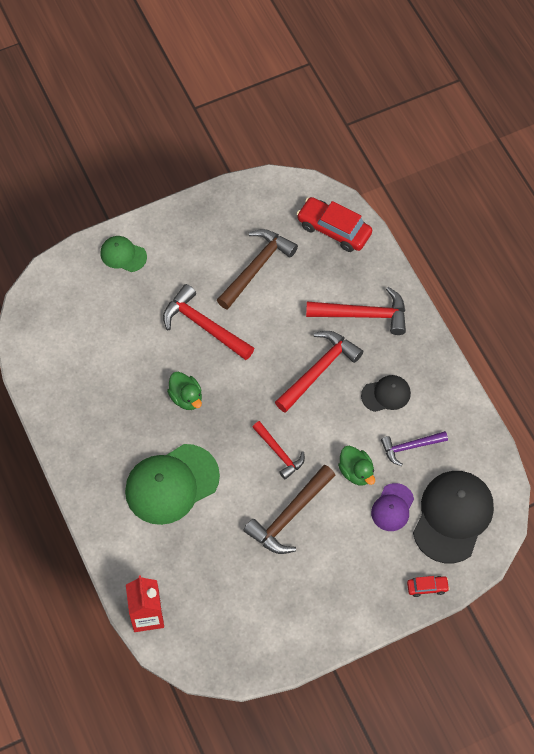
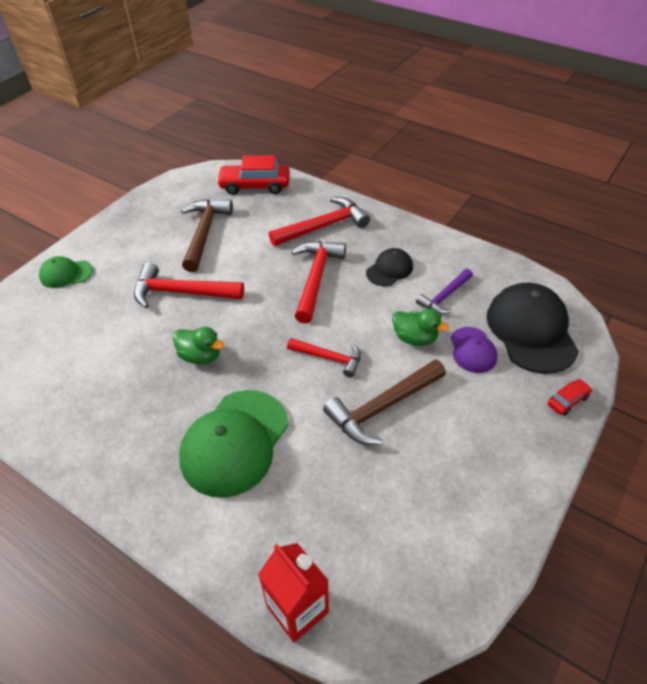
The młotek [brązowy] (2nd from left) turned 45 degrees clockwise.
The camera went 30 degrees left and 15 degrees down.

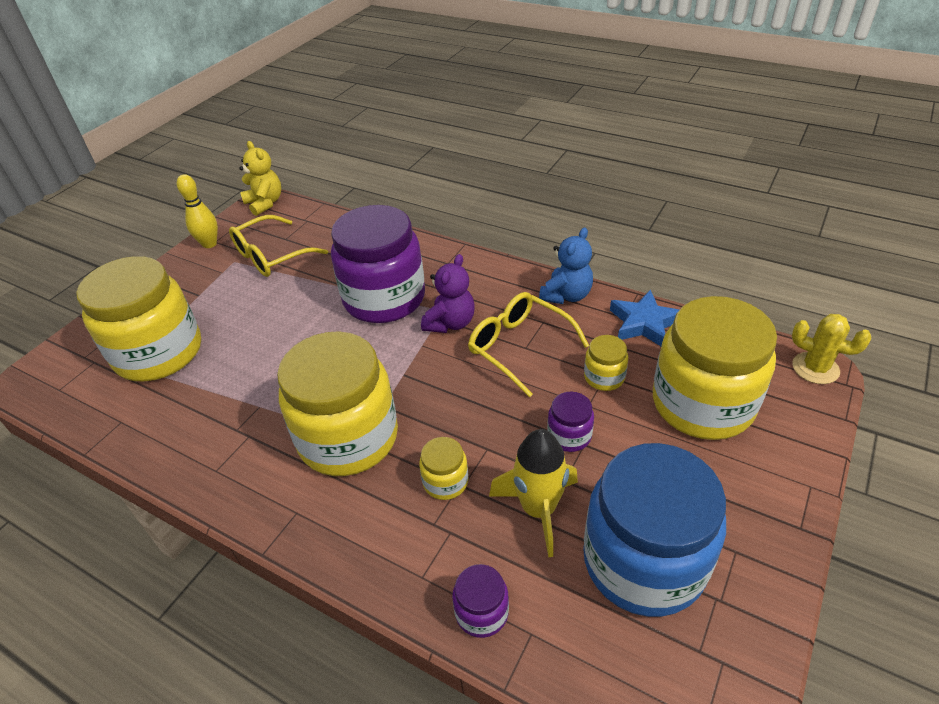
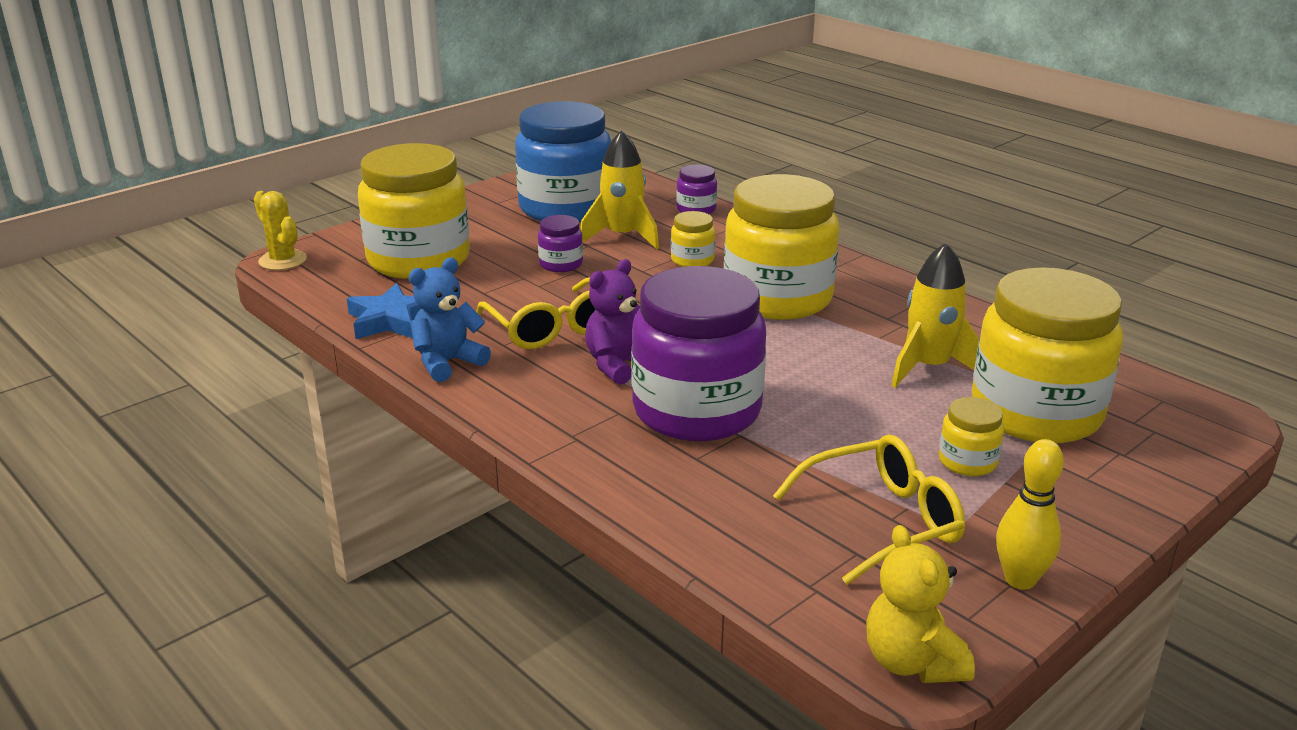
The rakieta [żółty] (2nd from left) appeared.
The słoik [żółty] (4th from left) moved.
The camera went 165 degrees left and 15 degrees down.

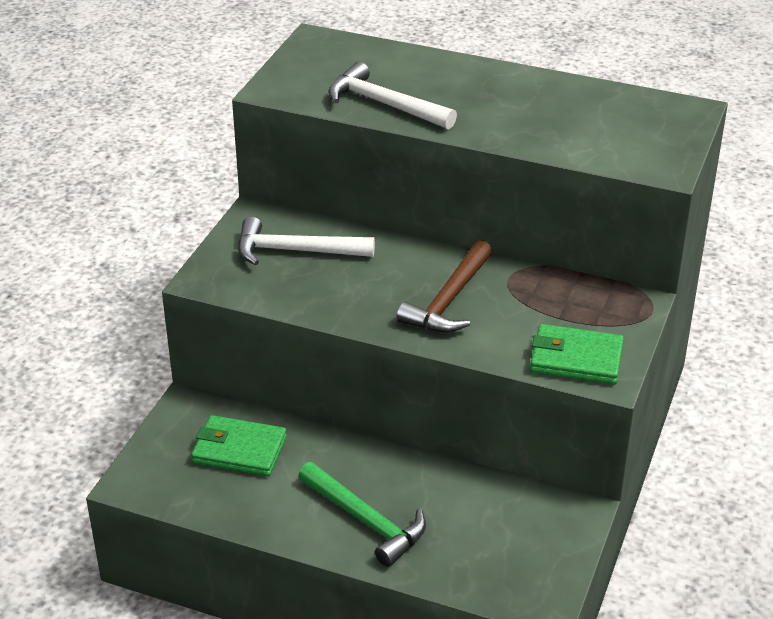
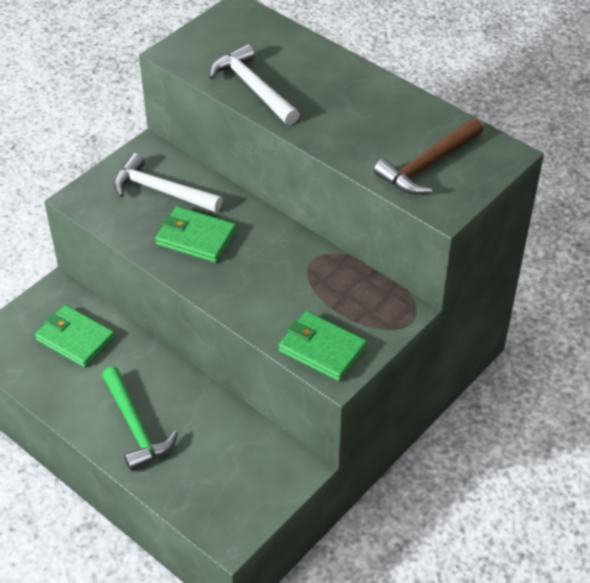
The portfel [zielony] (2nd from left) appeared.
The młotek [brązowy] moved.
The camera went 20 degrees right and 10 degrees up.

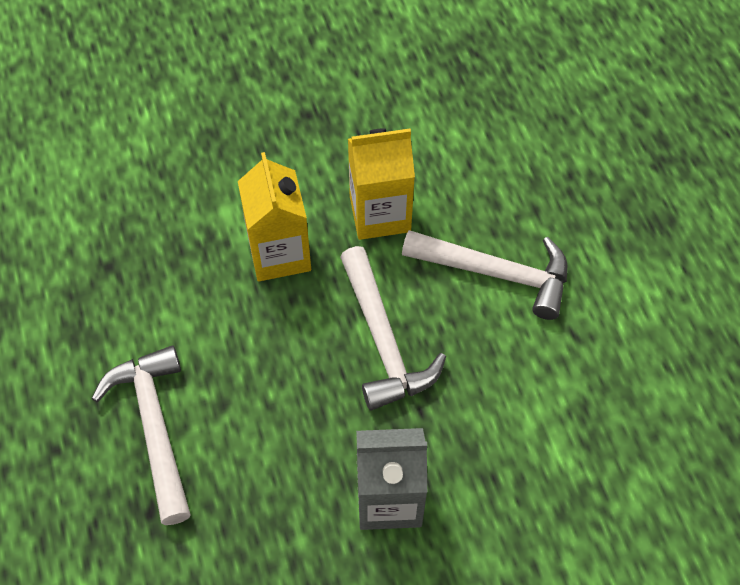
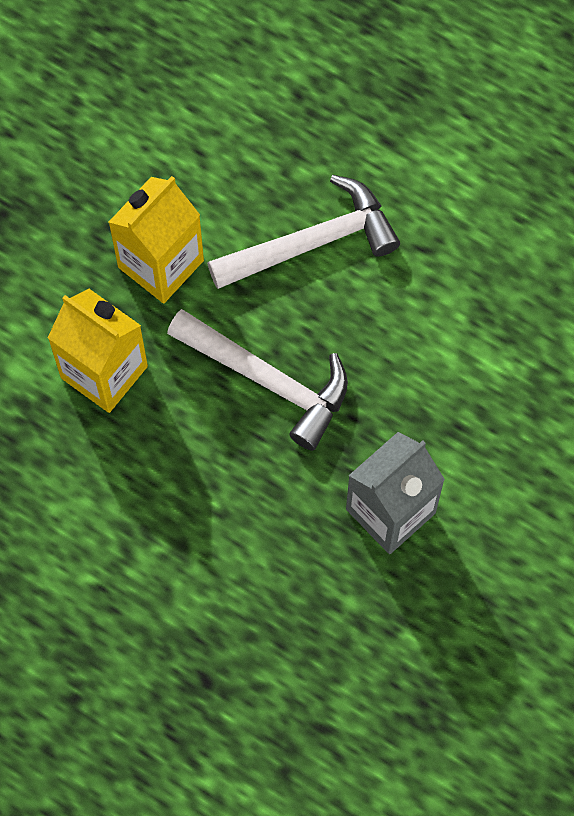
The młotek [biały] (1st from left) disappeared.
The camera went 40 degrees left and 10 degrees up.

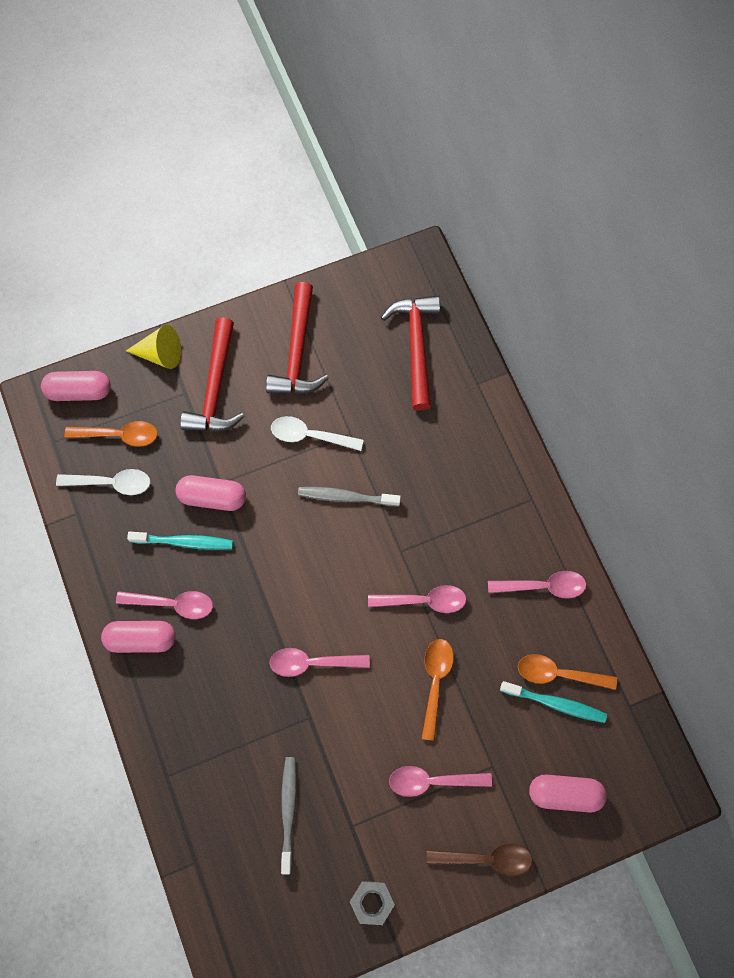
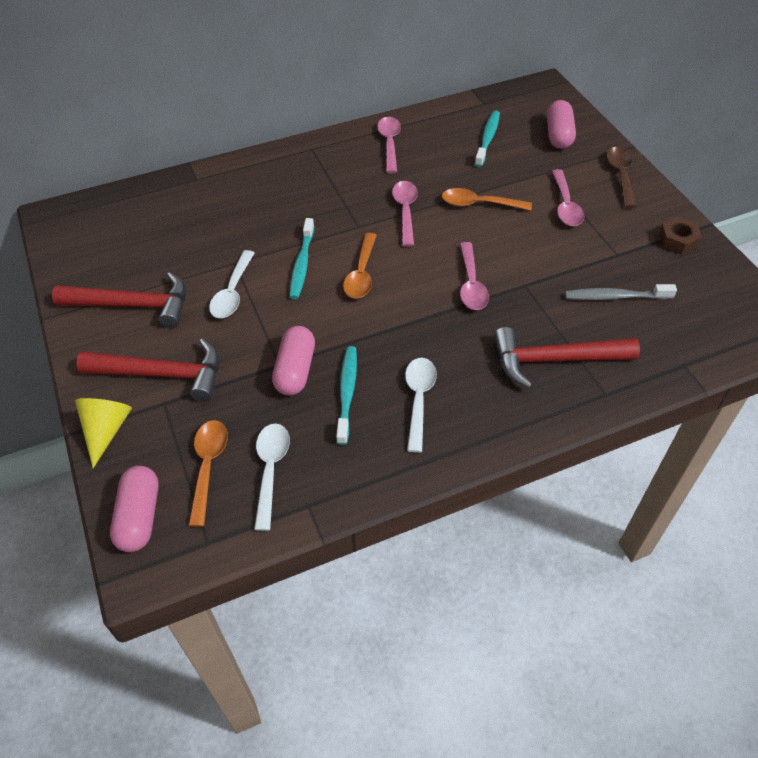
The kapsułka [różowy] (2nd from left) disappeared.
The młotek [czerwony] (3rd from left) moved.
The łyżka [pomarańczowy] (3rd from left in the first image) moved.
The łyżka [różowy] (1st from left) became the łyżka [biały] (3rd from left).
The szczoteczka do zębów [szary] (2nd from left) became the szczoteczka do zębów [turkusowy] (1st from left).
The nakrętka [szary] became the nakrętka [brązowy].
The camera went 90 degrees left and 20 degrees down.

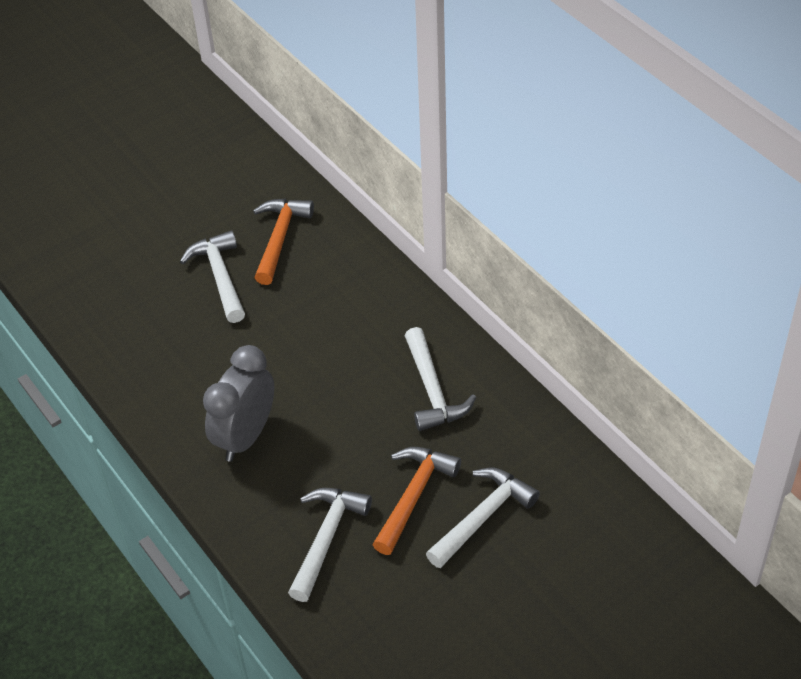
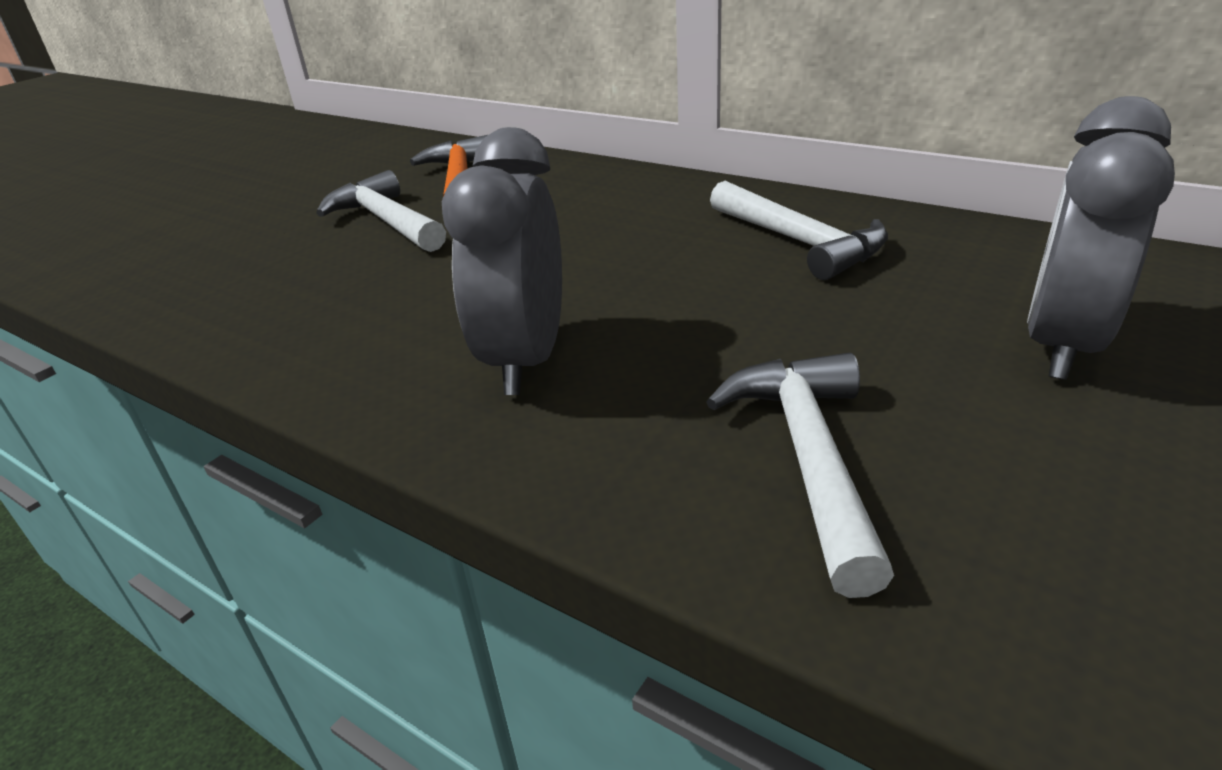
The młotek [pomarańczowy] (2nd from left) disappeared.
The młotek [biały] (4th from left) was replaced by the budzik [szary] (2nd from left).
The camera went 20 degrees left and 15 degrees down.

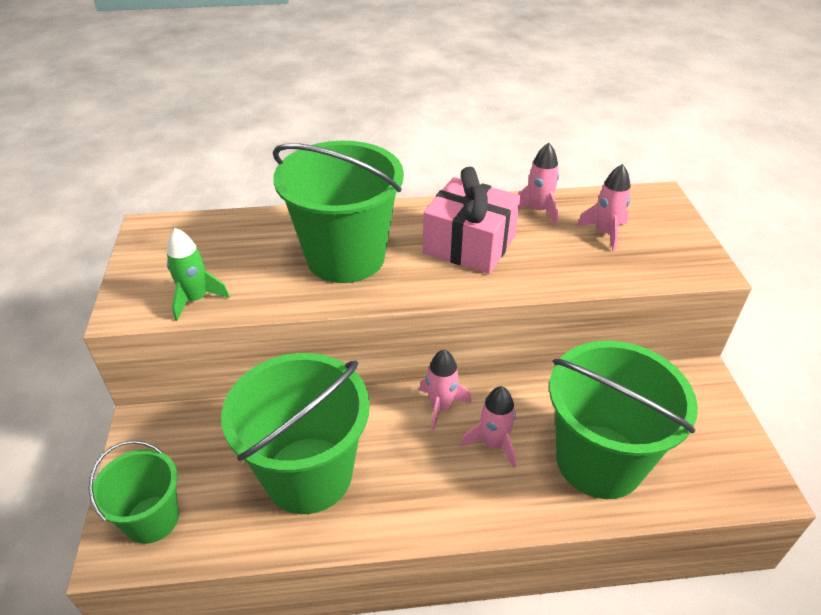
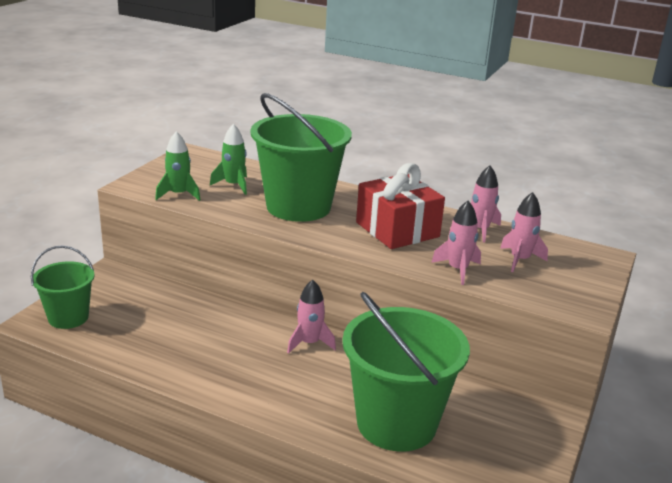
The wiadro [zielony] (2nd from left) disappeared.
The rakieta [zielony] (2nd from left) appeared.
The rakieta [różowy] (2nd from left) moved.
The prezent [różowy] became the prezent [czerwony].
The camera went 30 degrees right and 15 degrees down.

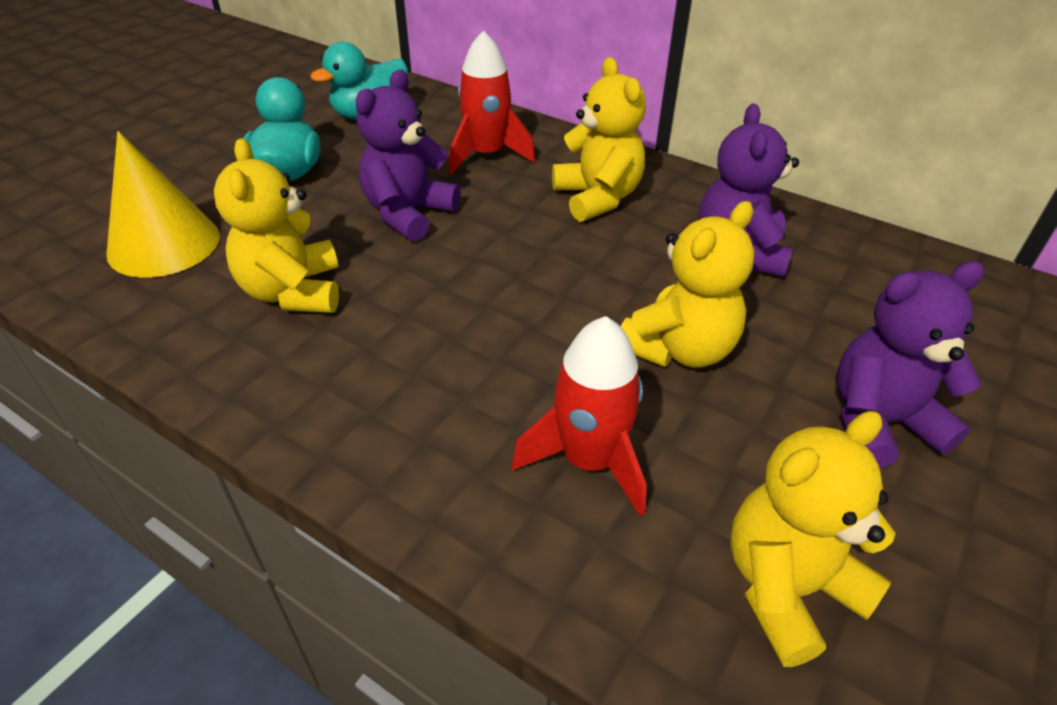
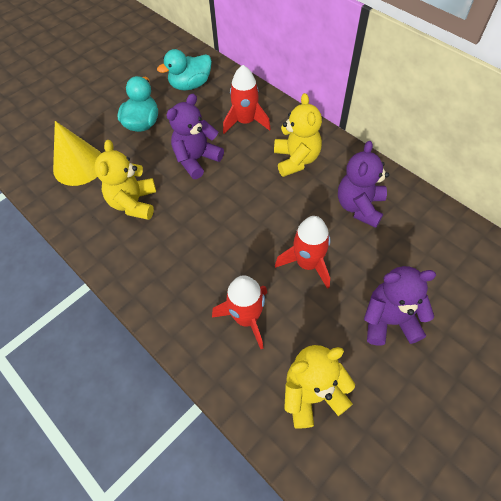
The miś [żółty] (3rd from left) was replaced by the rakieta [czerwony] (3rd from left).
The camera went 15 degrees right and 15 degrees up.

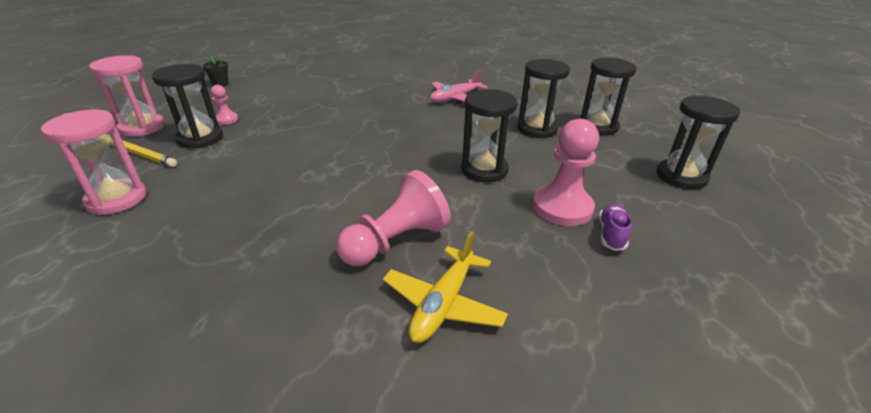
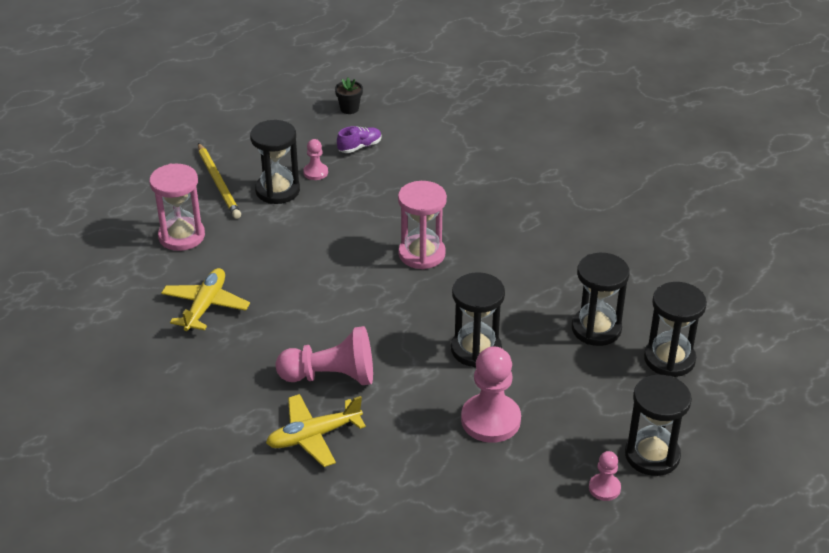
The samolot [różowy] disappeared.
The samolot [żółty] (1st from left) appeared.
The pionek [różowy] (4th from left) appeared.
The klepsydra [różowy] (2nd from left) moved.
The but [fioletowy] moved.
The camera went 40 degrees right and 5 degrees up.

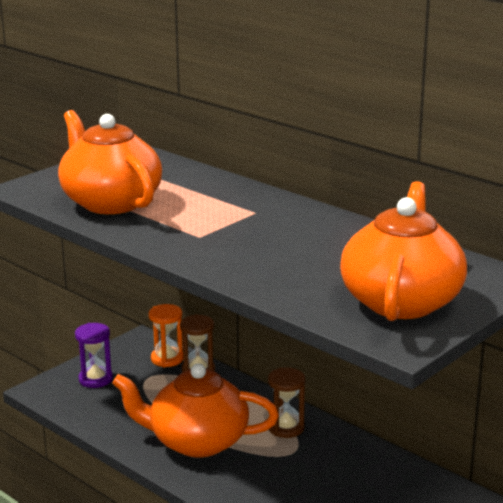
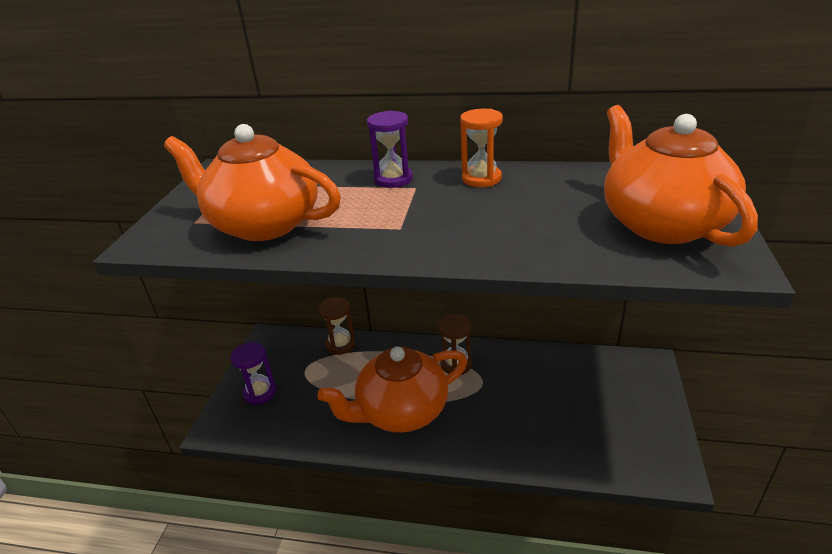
The klepsydra [fioletowy] (2nd from left) appeared.
The klepsydra [pomarańczowy] moved.
The camera went 30 degrees left and 10 degrees up.

